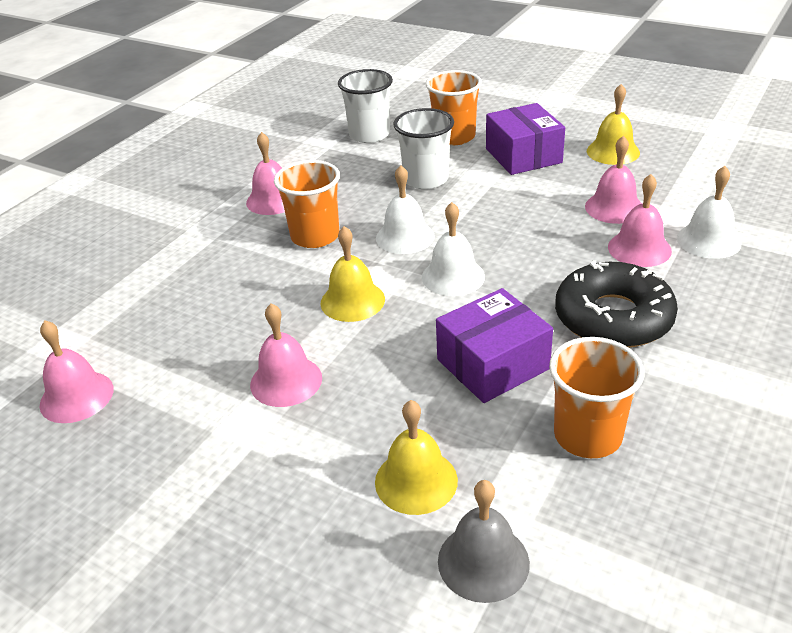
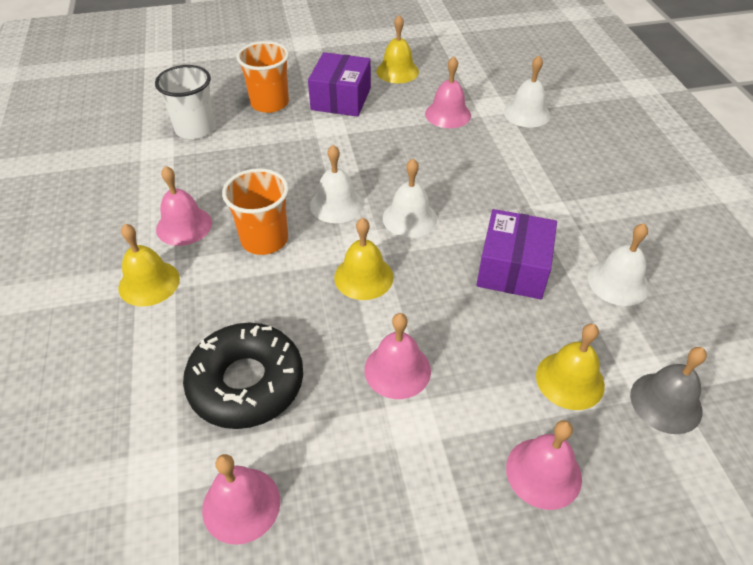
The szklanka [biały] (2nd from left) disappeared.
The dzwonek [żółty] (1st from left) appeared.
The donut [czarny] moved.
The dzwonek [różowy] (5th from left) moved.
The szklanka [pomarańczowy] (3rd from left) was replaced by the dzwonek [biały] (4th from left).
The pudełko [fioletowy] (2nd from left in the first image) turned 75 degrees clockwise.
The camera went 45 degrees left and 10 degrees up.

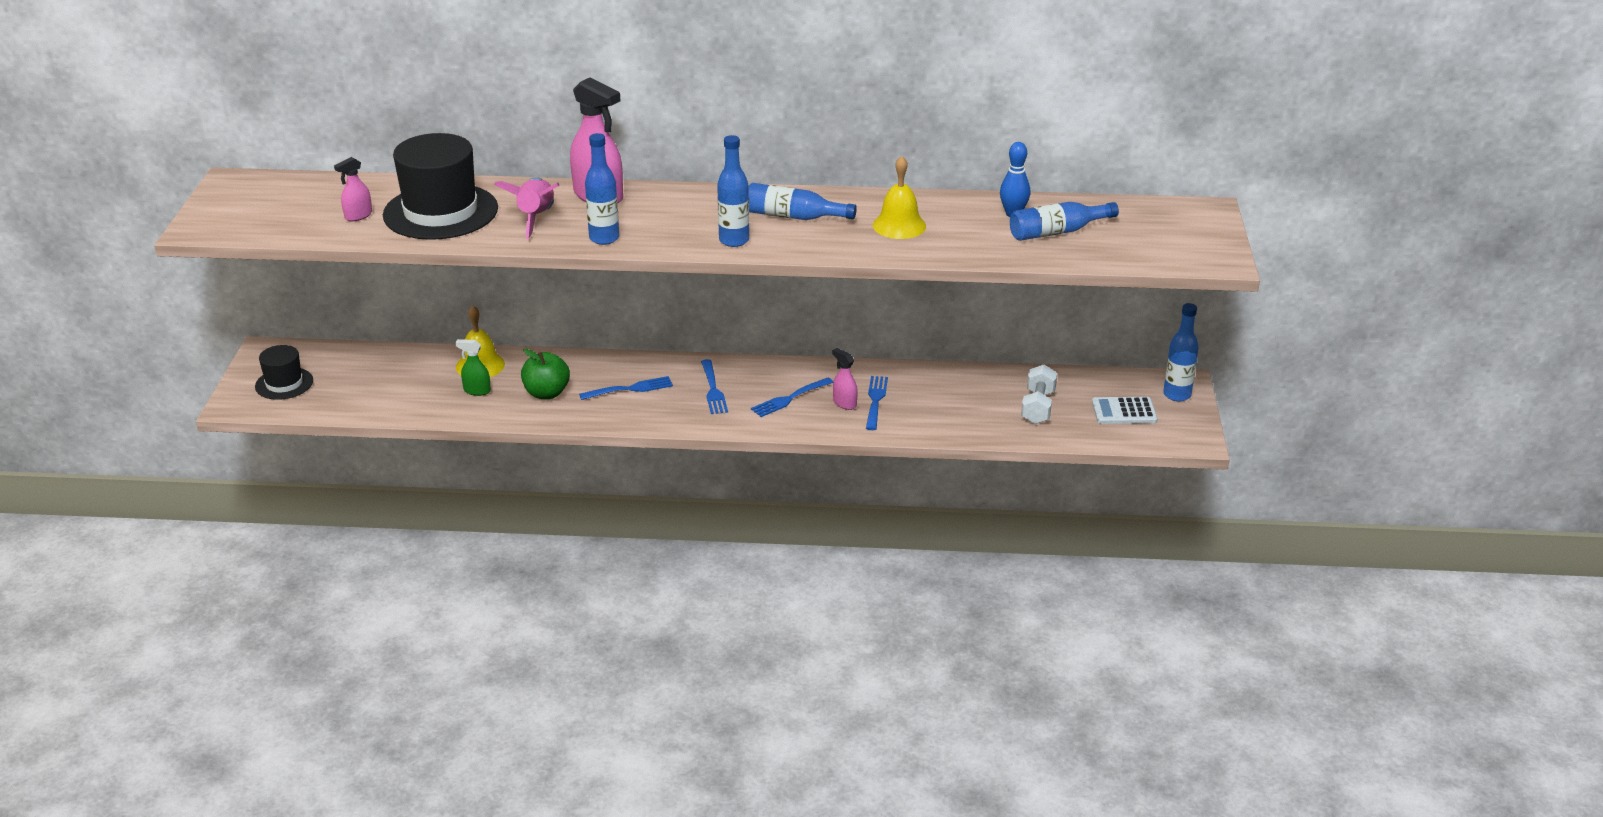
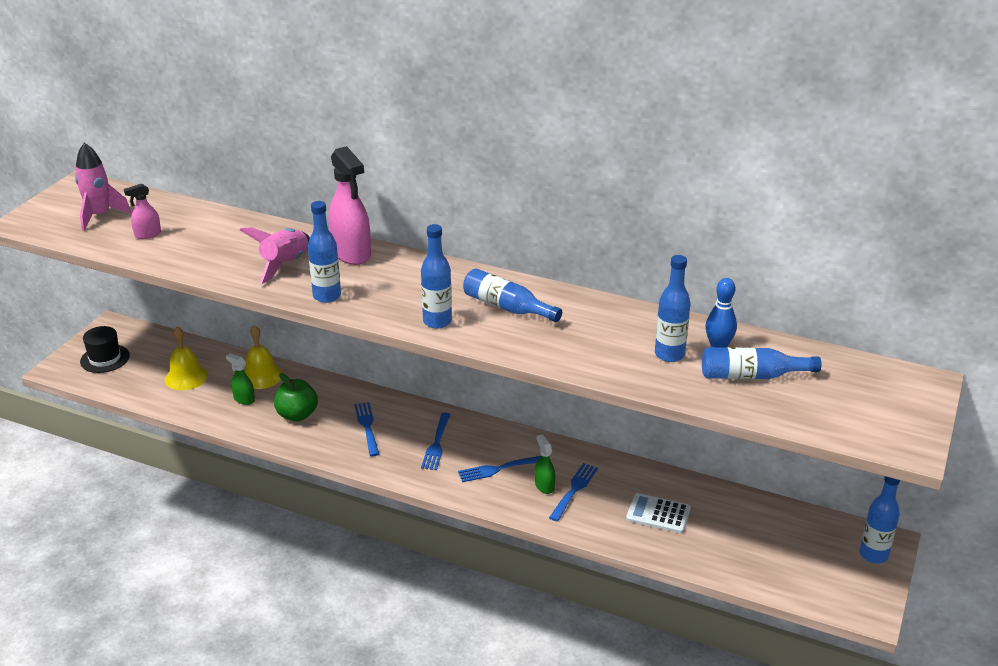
The kapelusz [czarny] (2nd from left) disappeared.
The hantel [biały] disappeared.
The rakieta [różowy] (1st from left) appeared.
The butelka [niebieski] (4th from left) appeared.
The dzwonek [żółty] (2nd from left in the first image) moved.
The kalkulator [biały] moved.
The spryskiwacz [różowy] (3rd from left) became the spryskiwacz [zielony] (2nd from left).
The widelec [niebieski] (1st from left) turned 105 degrees counterclockwise.
The camera went 20 degrees right and 0 degrees up.

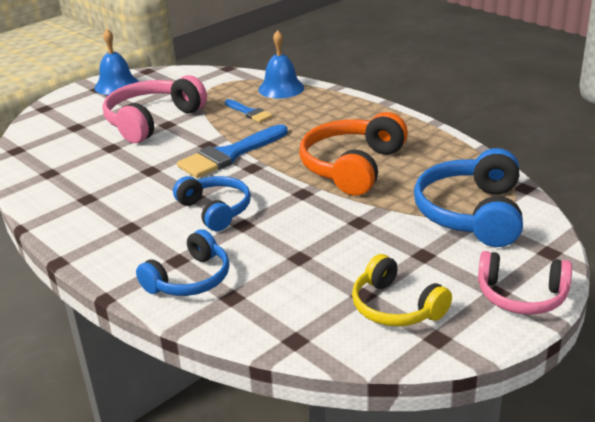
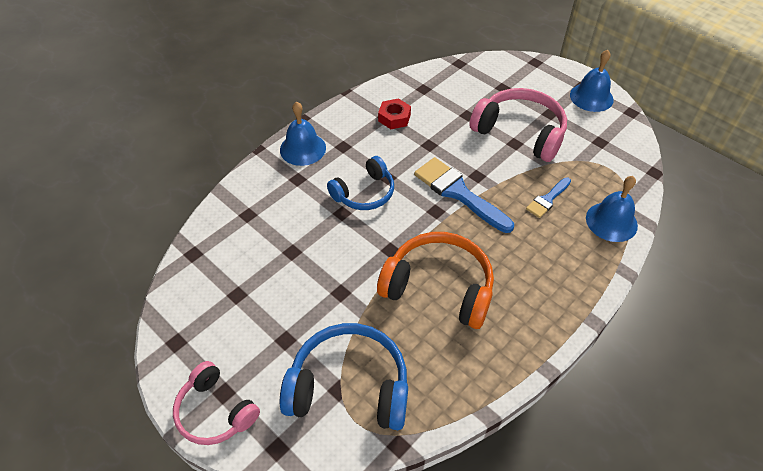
The słuchawki [niebieski] (1st from left) disappeared.
The słuchawki [żółty] disappeared.
The dzwonek [niebieski] (1st from left) appeared.
The nakrętka [czerwony] appeared.
The słuchawki [różowy] (2nd from left in the first image) turned 60 degrees counterclockwise.
The camera went 85 degrees right and 20 degrees up.

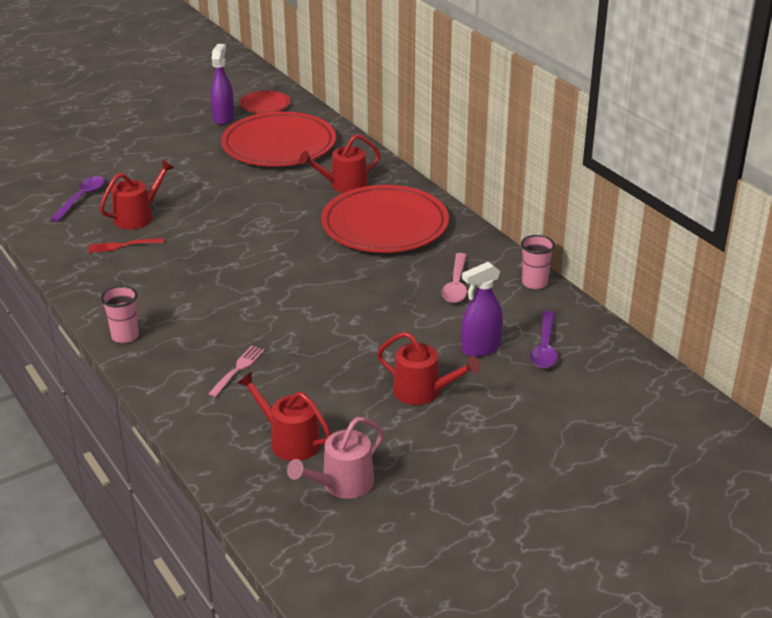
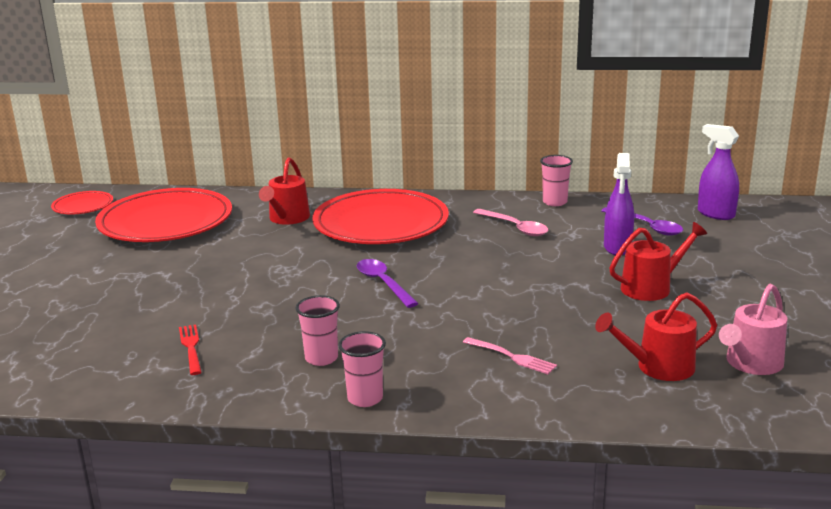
The konewka [czerwony] (1st from left) disappeared.
The szklanka [różowy] (1st from left) appeared.
The łyżka [fioletowy] (1st from left) moved.
The spryskiwacz [fioletowy] (1st from left in the first image) moved.
The widelec [czerwony] turned 135 degrees clockwise.
The widelec [różowy] turned 150 degrees clockwise.
The konewka [różowy] turned 45 degrees clockwise.
The camera went 50 degrees left and 10 degrees down.

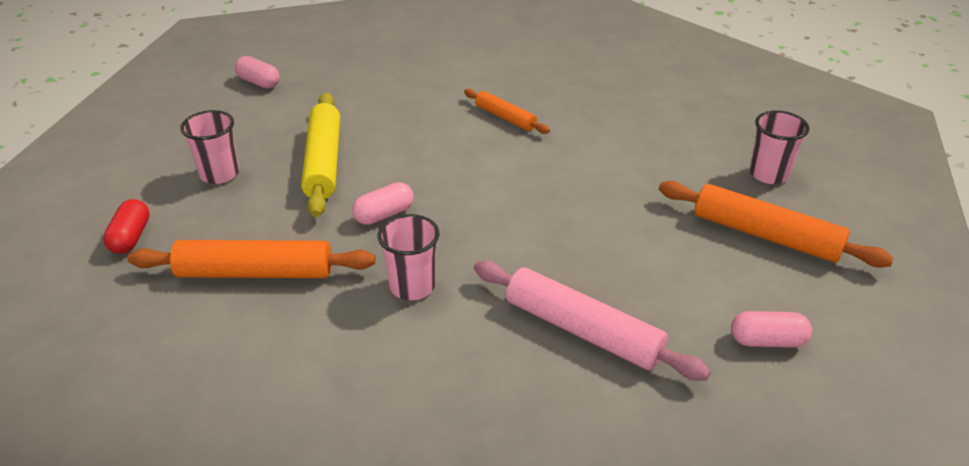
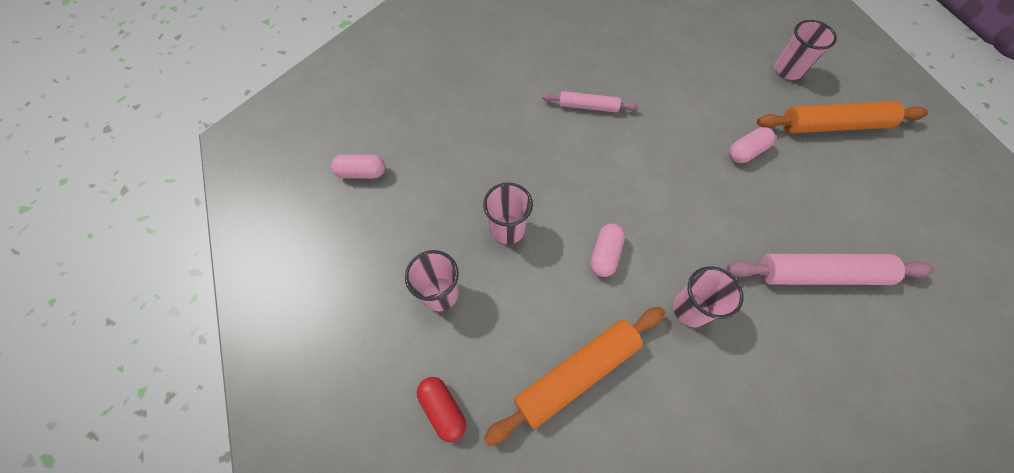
The kapsułka [różowy] (3rd from left) moved.
The wałek do ciasta [żółty] was replaced by the szklanka [różowy] (2nd from left).
The wałek do ciasta [pomarańczowy] (2nd from left) became the wałek do ciasta [różowy] (1st from left).
The camera went 35 degrees left and 25 degrees up.

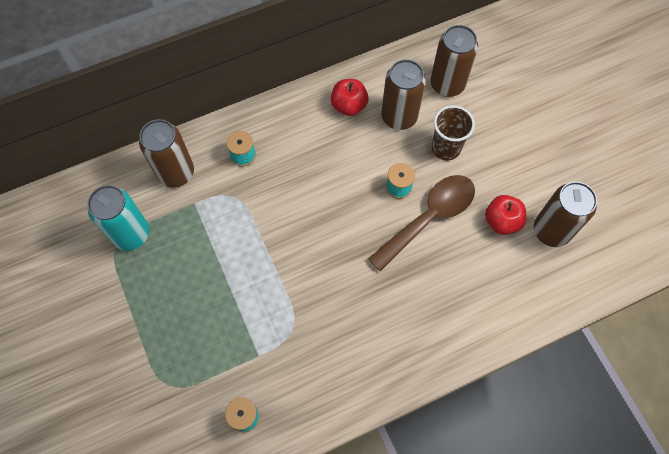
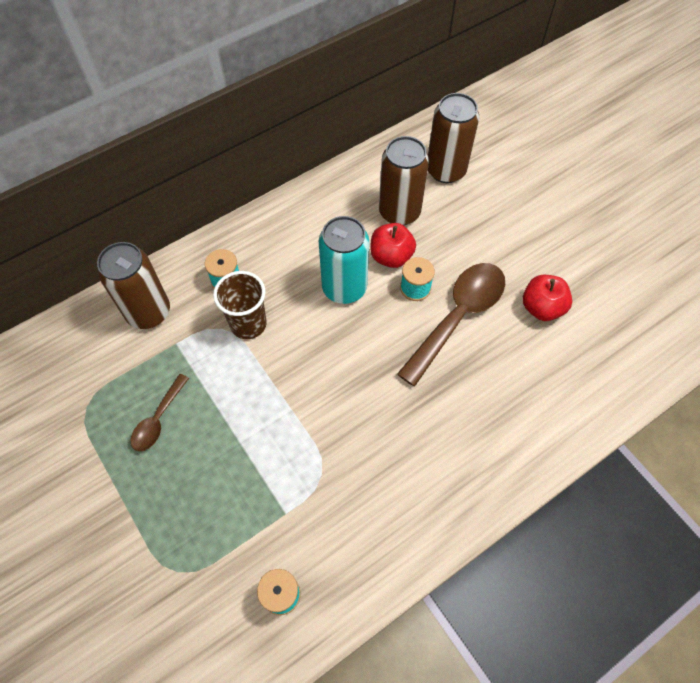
The puszka [brązowy] (4th from left) disappeared.
The łyżka [brązowy] (1st from left) appeared.
The puszka [turkusowy] moved.
The jabłko [czerwony] (1st from left) moved.
The szklanka [brązowy] moved.
The camera went 10 degrees left and 5 degrees down.

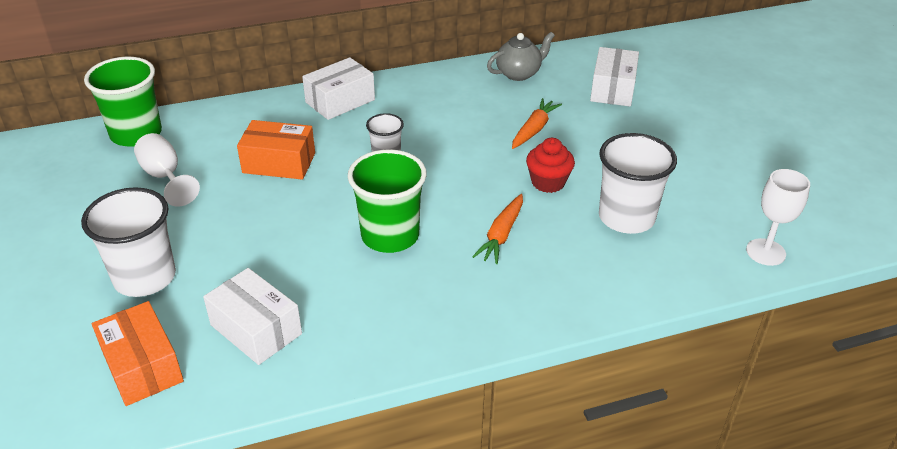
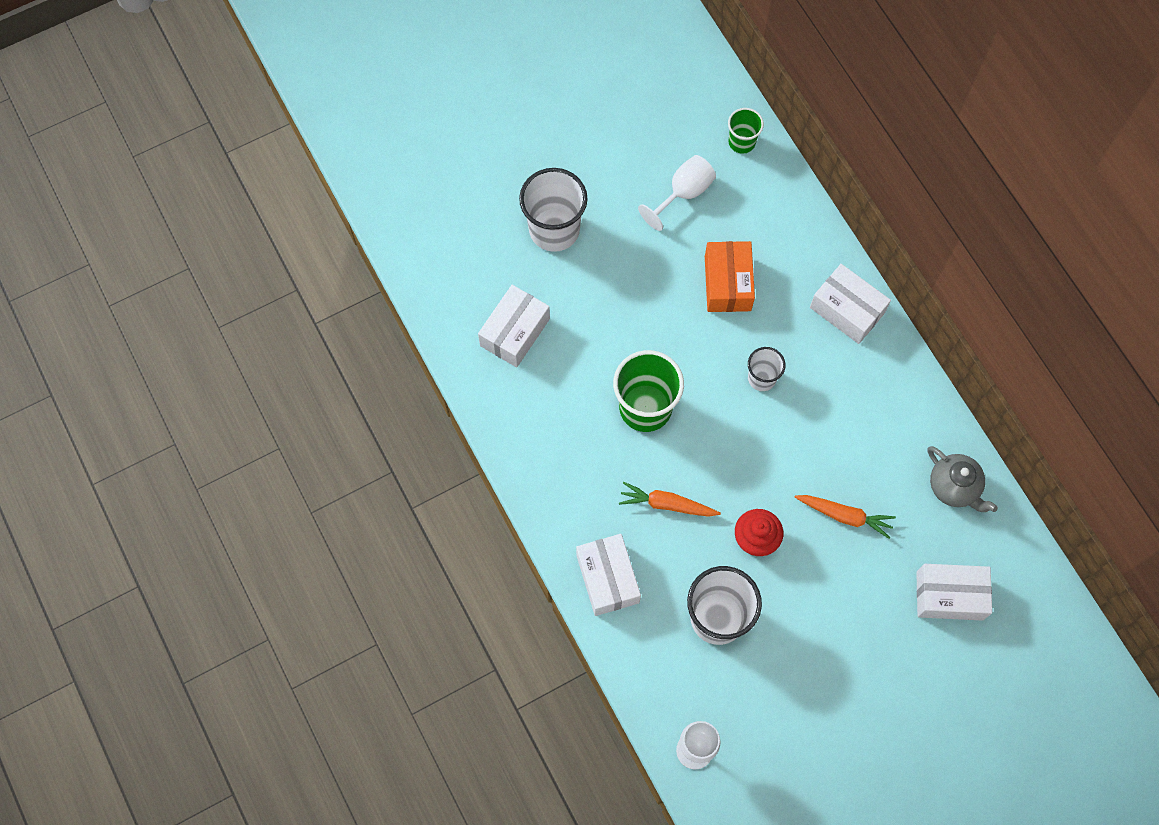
The pudełko [pomarańczowy] (1st from left) disappeared.
The pudełko [biały] (2nd from left) appeared.
The szklanka [zielony] (1st from left in the first image) changed to 0.55 times the size.
The camera went 80 degrees right and 30 degrees up.

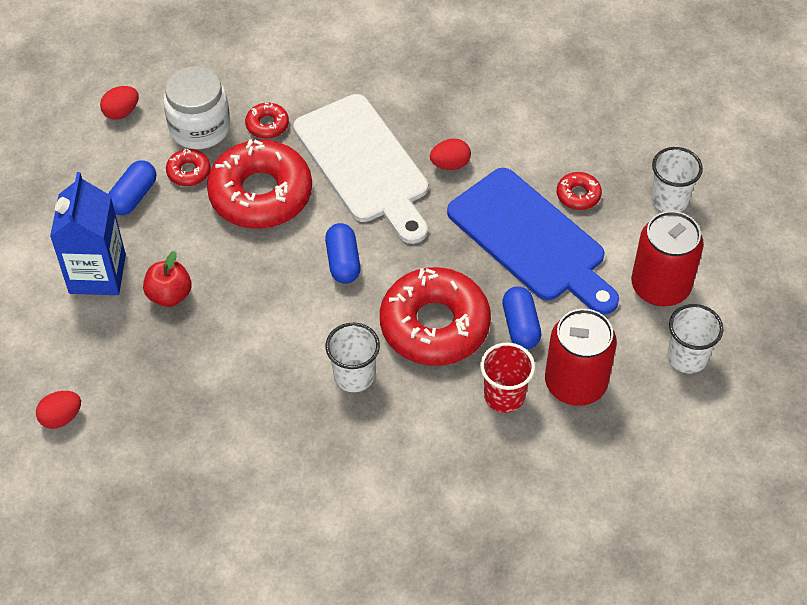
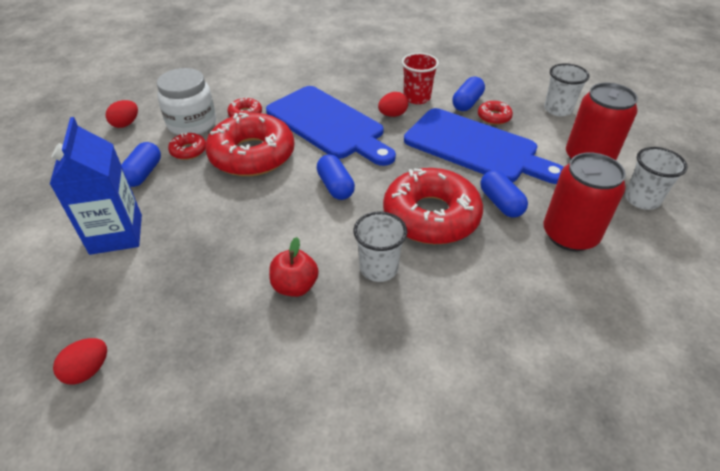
The kapsułka [niebieski] (3rd from left) appeared.
The jabłko [czerwony] moved.
The szklanka [czerwony] moved.
The deska do krojenia [biały] became the deska do krojenia [niebieski] (1st from left).
The camera went 15 degrees left and 10 degrees down.

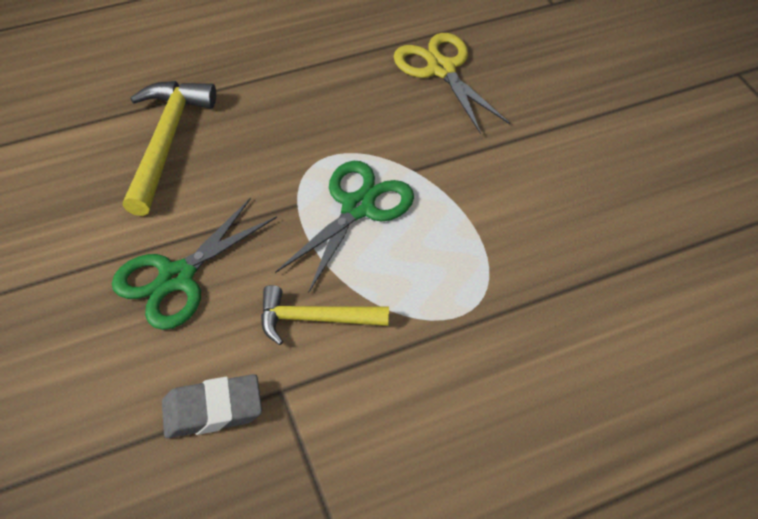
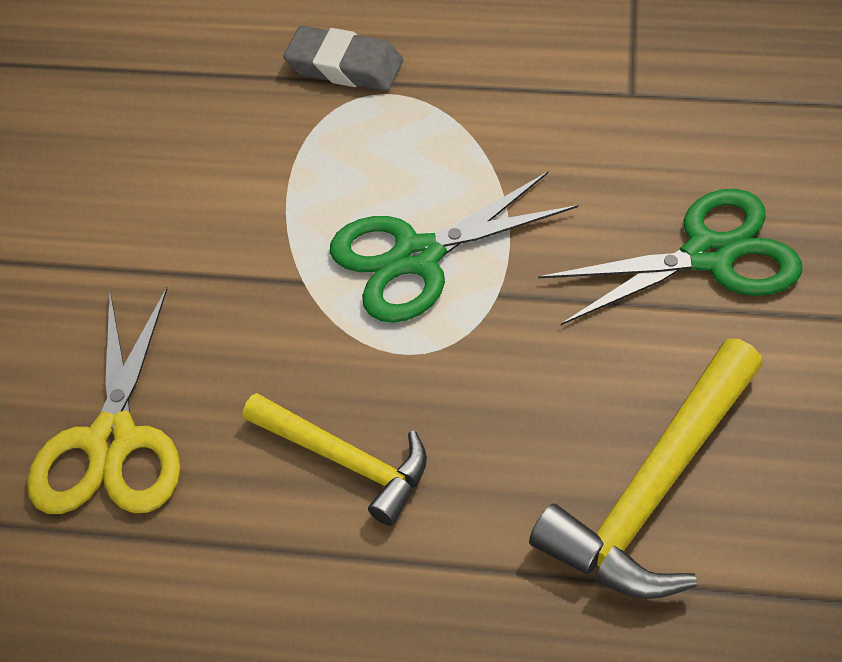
The gumka do mazania [szary] moved.
The młotek [żółty] (2nd from left in the first image) moved.
The camera went 145 degrees left and 0 degrees up.

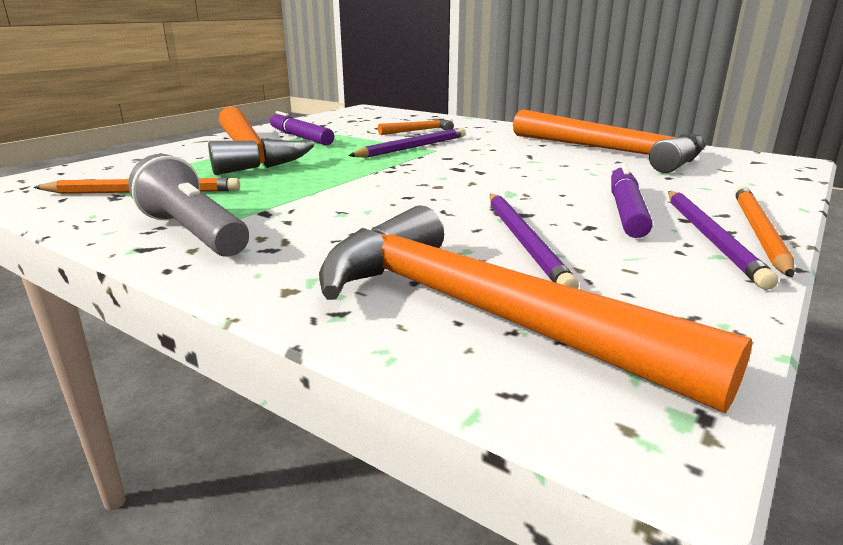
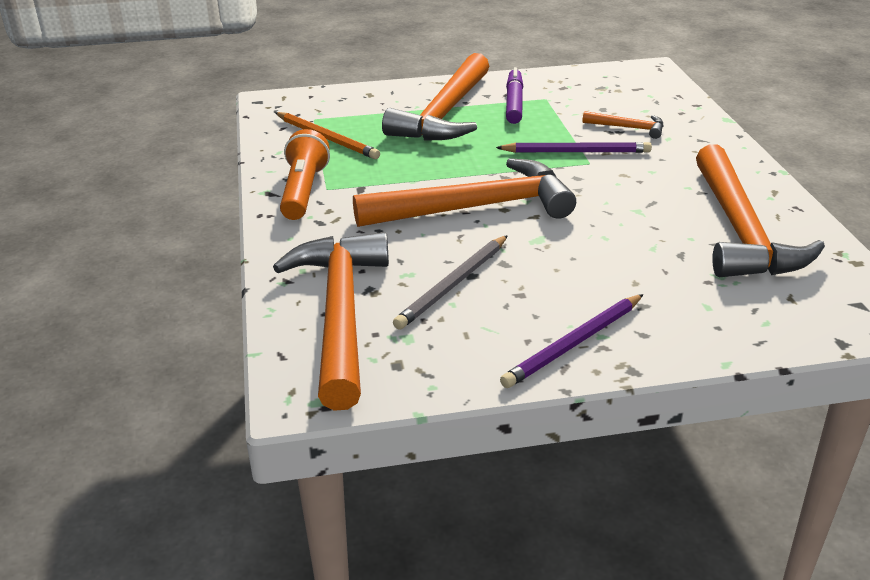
The flamaster [fioletowy] (2nd from left) disappeared.
The ołówek [pomarańczowy] (2nd from left) disappeared.
The młotek [pomarańczowy] (3rd from left) appeared.
The latarka [szary] became the latarka [pomarańczowy].
The ołówek [fioletowy] (2nd from left) became the ołówek [szary].
The camera went 45 degrees right and 10 degrees up.

